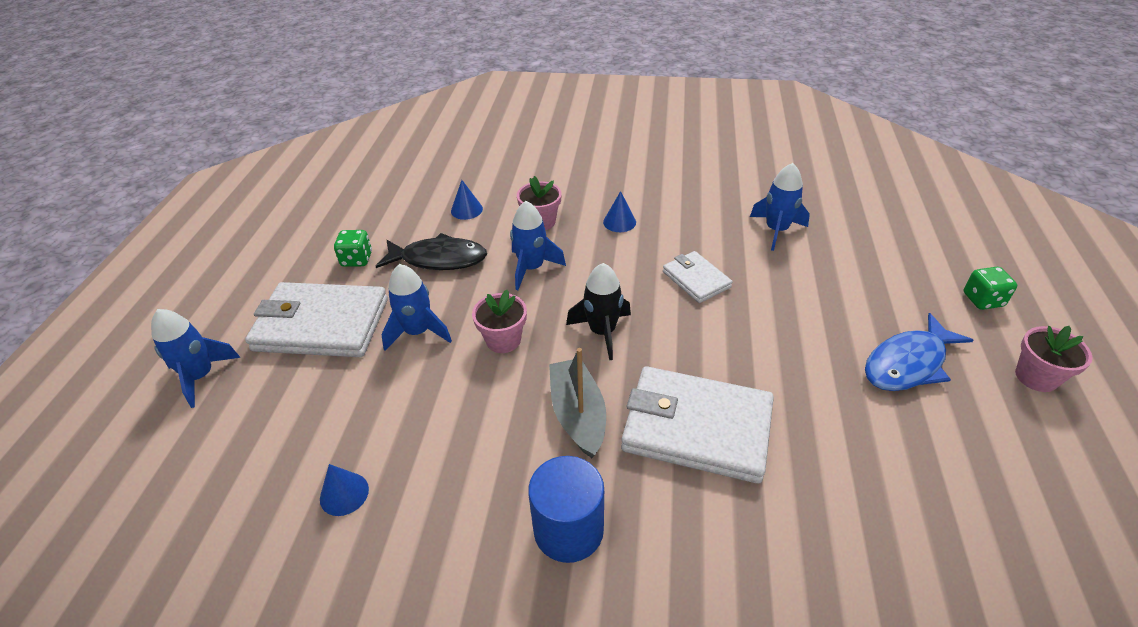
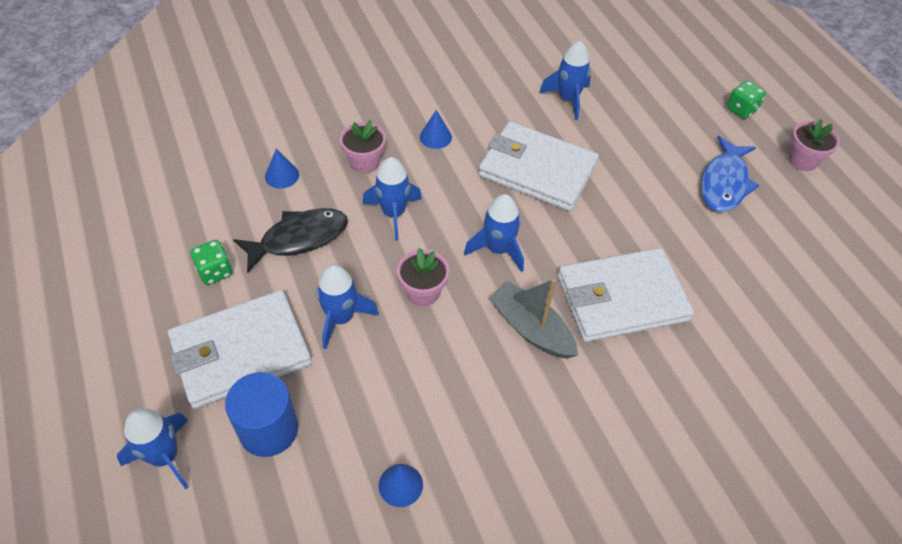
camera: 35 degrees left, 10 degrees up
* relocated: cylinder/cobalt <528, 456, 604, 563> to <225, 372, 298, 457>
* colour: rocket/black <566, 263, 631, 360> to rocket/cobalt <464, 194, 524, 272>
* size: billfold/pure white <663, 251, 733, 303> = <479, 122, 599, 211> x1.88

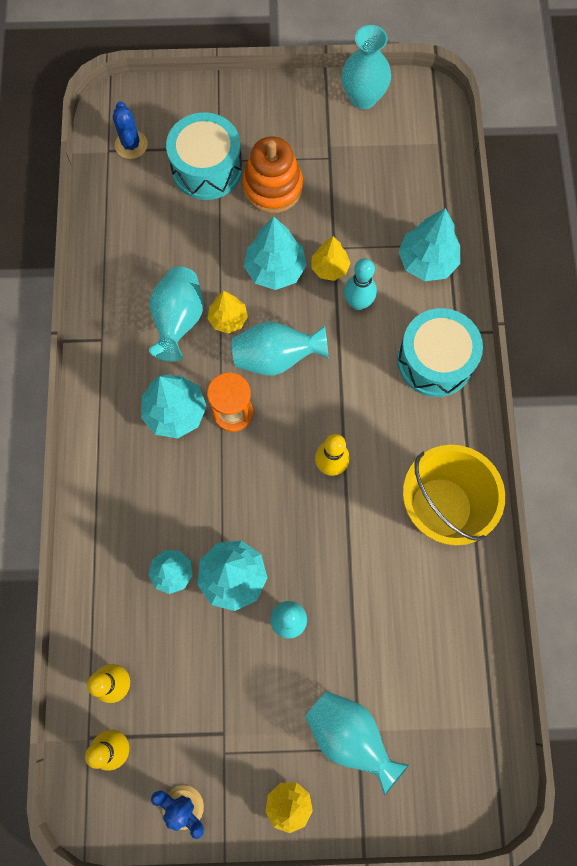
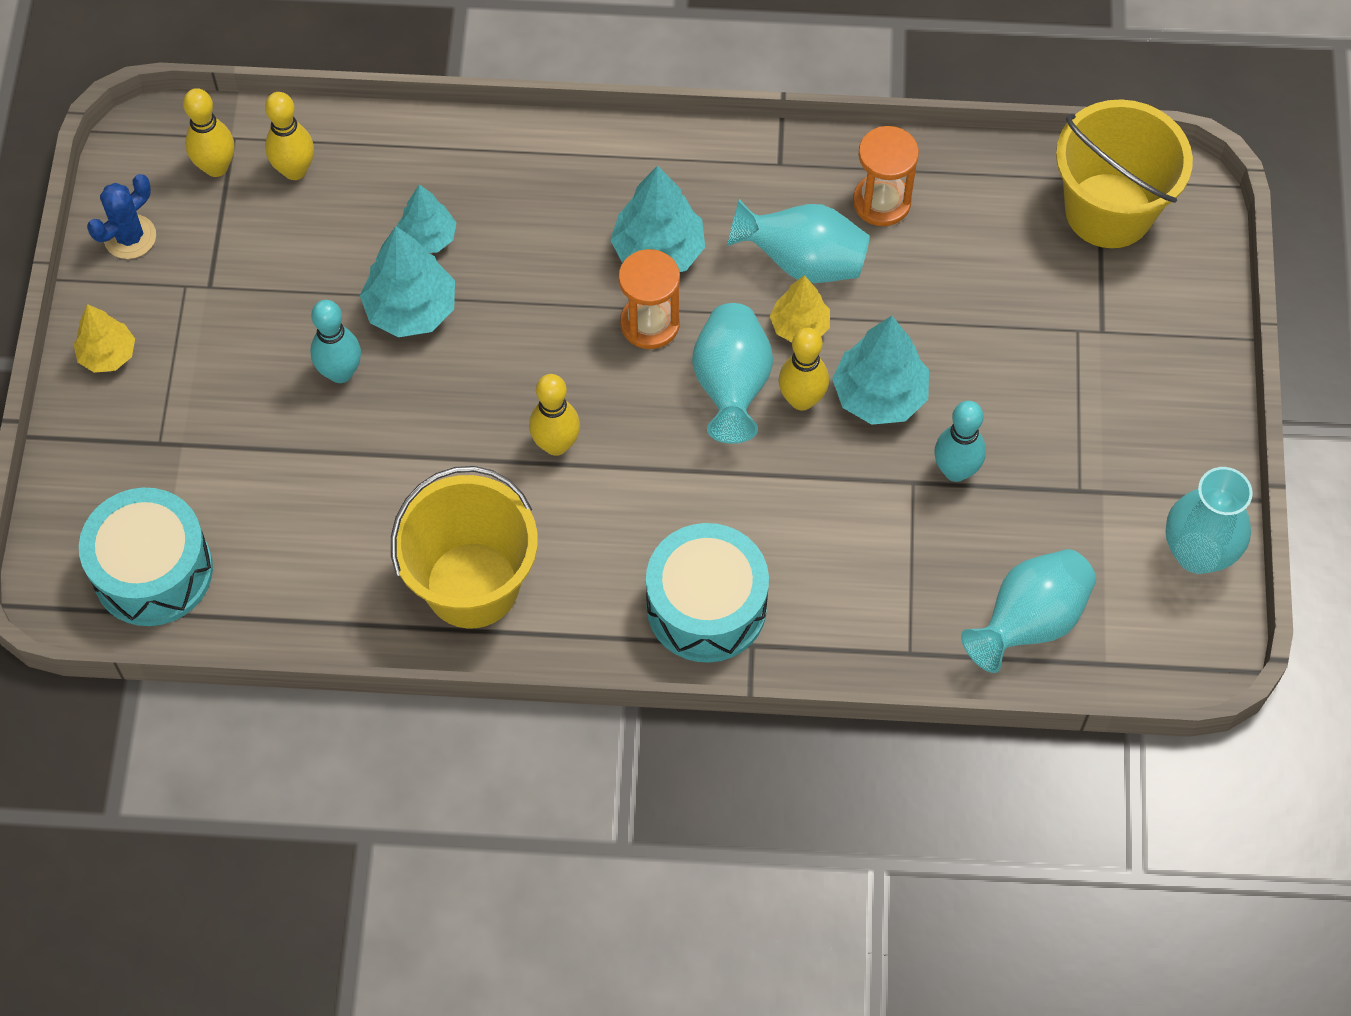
camera: 95 degrees right, 10 degrees down
* missing: ring stacker/bright orange <242, 137, 303, 213>
* missing: toy tree/yellow <312, 236, 350, 281>
* missing: toy tree/turquoise <398, 208, 460, 281>
* appeared: tenpin/yellow <779, 328, 829, 411>
* appeared: sandglass/bright orange <853, 126, 919, 226>
* relocated: toy drum/turquoise <166, 112, 242, 200> to <79, 487, 213, 626>
* relocated: flower vase/turquoise <305, 691, 409, 795> to <961, 549, 1096, 673>
* relocated: tenpin/turquoise <344, 258, 377, 310> to <934, 401, 986, 482>
* exchanged: prickly plant/cobalt <113, 101, 148, 159> to sand bucket/yellow <1056, 99, 1193, 248>

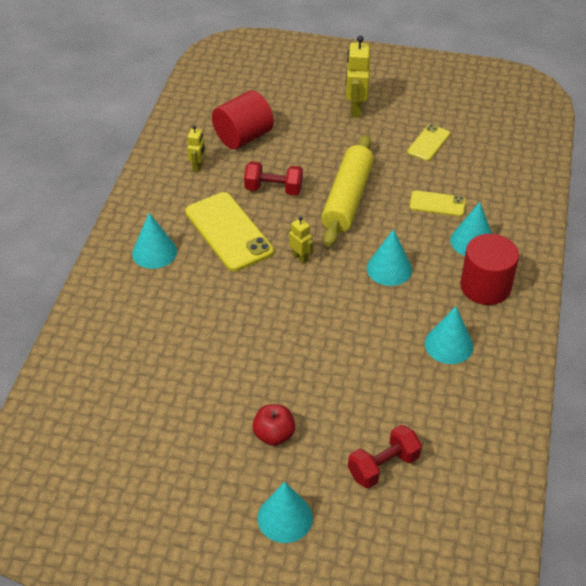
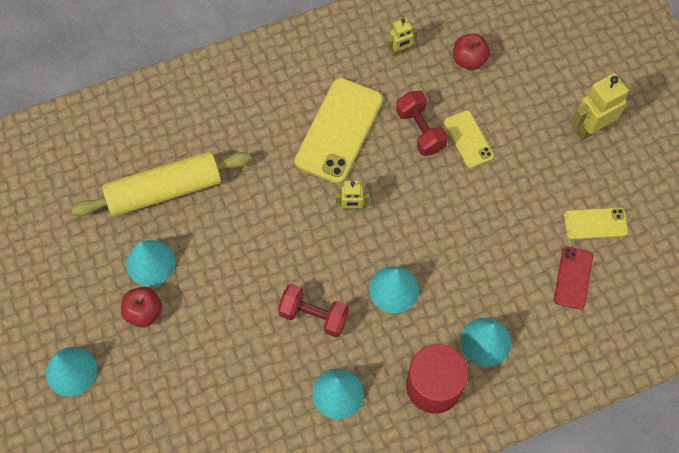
camera: 55 degrees right, 20 degrees up
* appeared: smartphone/crimson <554, 246, 593, 309>
* relocated: cone shape/turquoise <132, 213, 177, 269> to <126, 240, 175, 286>
* relocated: dough roller/yellow <321, 135, 374, 247> to <71, 151, 251, 217>
* relocated: dumbbell/crimson <348, 425, 422, 488> to <278, 284, 349, 337>
* relocated: smartphone/yellow <410, 190, 466, 216> to <444, 110, 494, 168>
* exchanged: cylinder/crimson <212, 90, 274, 149> to toy apple/crimson <453, 34, 490, 70>
* spun: robot figure/yellow <289, 216, 313, 264> = <336, 181, 369, 211> 75 degrees clockwise

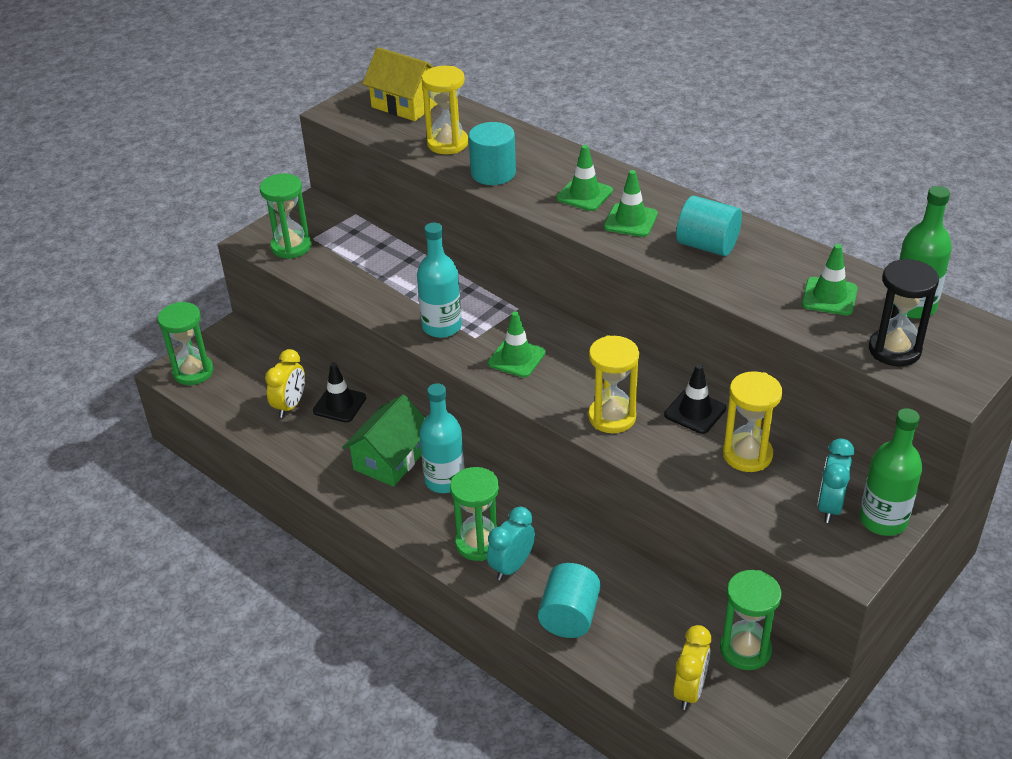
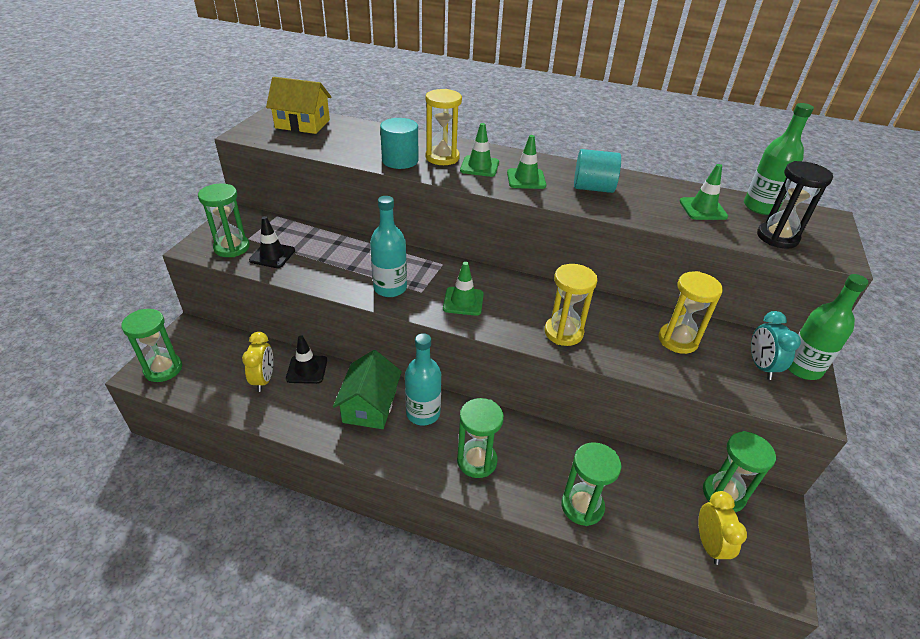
camera: 25 degrees left, 0 degrees up
* missing: bedside clock/turquoise <487, 507, 535, 581>
* relocated: sandglass/yellow <422, 66, 468, 154> to <426, 89, 462, 165>
* relocated: traffic cone/black <664, 364, 726, 434> to <249, 216, 295, 268>
* exchanged: cylinder/turquoise <538, 563, 601, 638> to sandglass/green <561, 442, 621, 526>

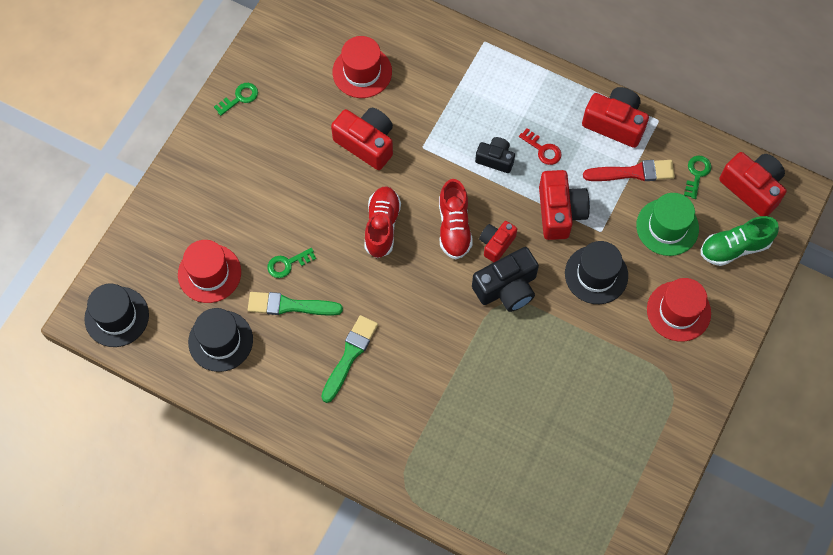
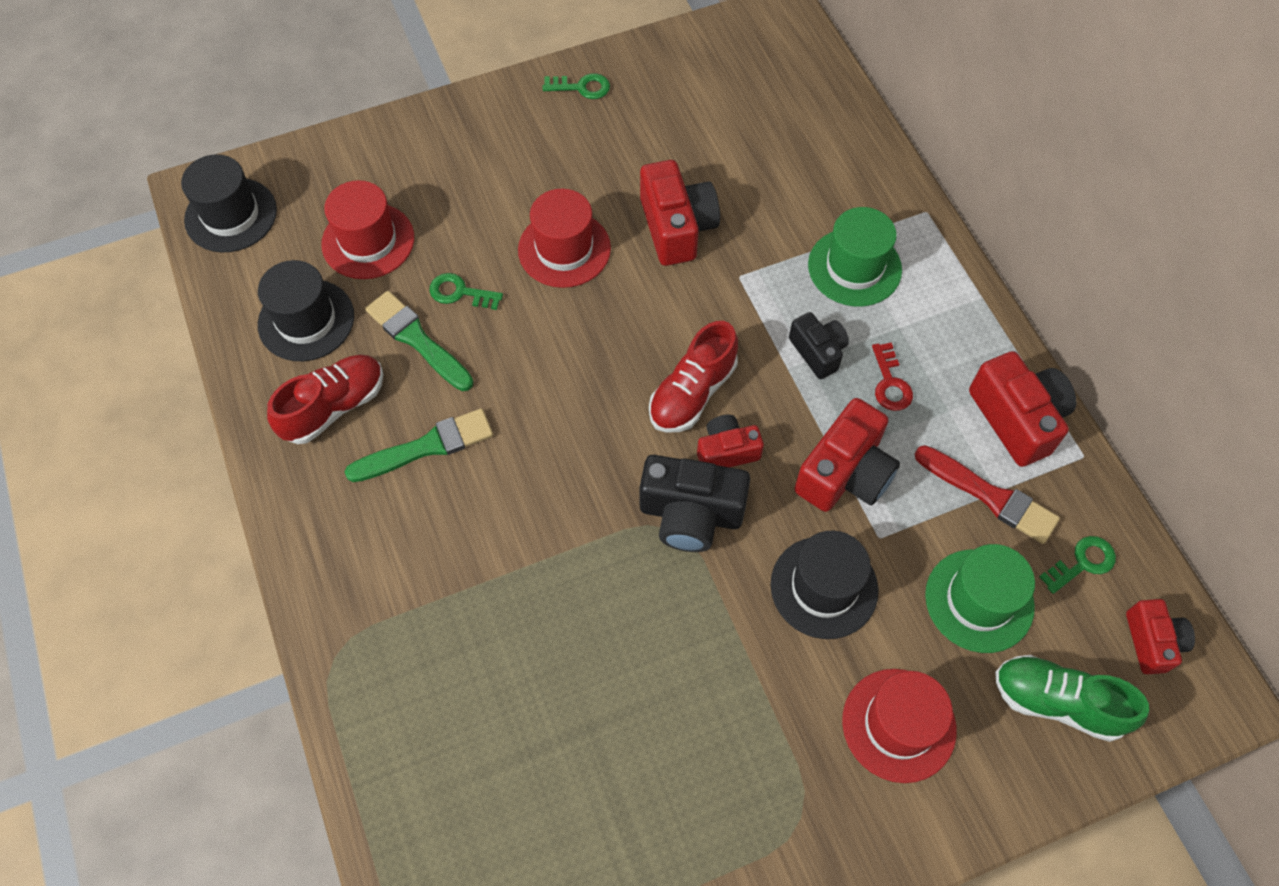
camera: 40 degrees right, 5 degrees down
* appeared: hat/green <808, 207, 902, 306>
* relocated: hat/crimson <333, 36, 392, 98> to <518, 189, 611, 288>
* relocated: shoe/crimson <364, 186, 401, 258> to <267, 354, 384, 444>
* size: photo camera/crimson <719, 152, 787, 216> = <1126, 599, 1195, 674> x0.61

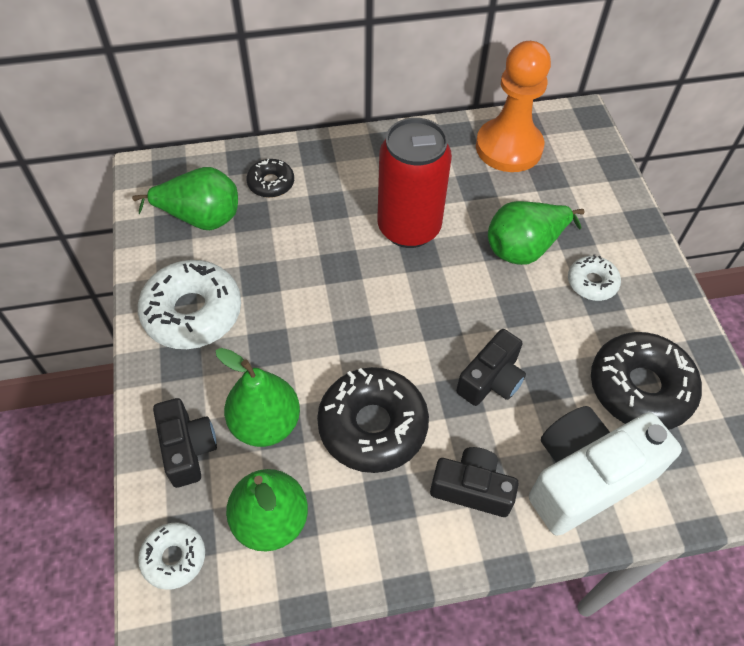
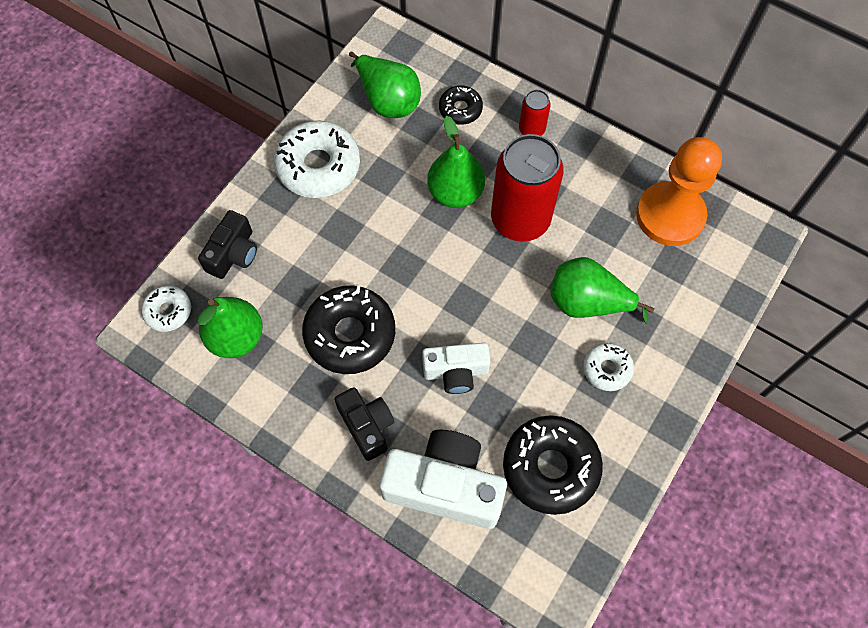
camera: 45 degrees right, 10 degrees up
* appeared: tin/crimson <519, 90, 551, 136>
* relocated: pear fruit/green <216, 348, 300, 447> to <427, 116, 485, 208>
* colour: photo camera/black <456, 329, 526, 406> to photo camera/pure white <422, 343, 490, 394>

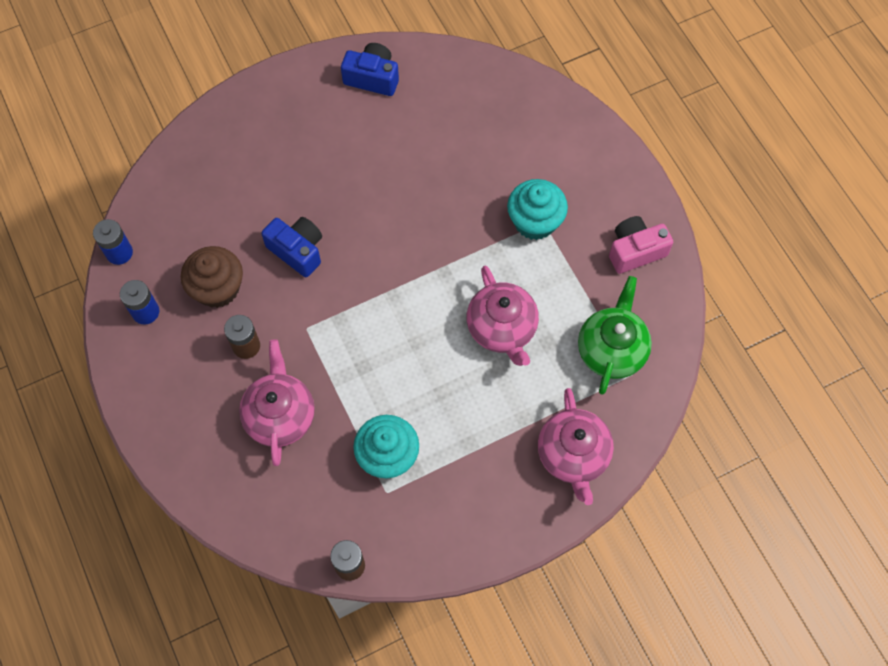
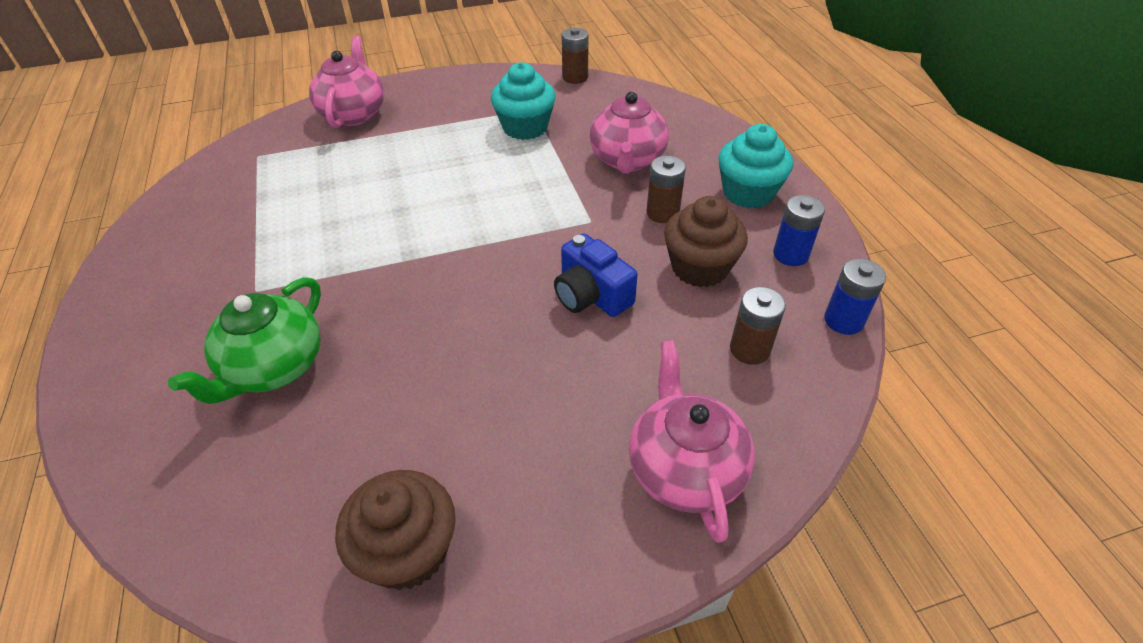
camera: 170 degrees left, 20 degrees down
* missing: photo camera/rosy <609, 216, 673, 274>
* appeared: battery/brown <730, 287, 786, 365>
* relocated: china teapot/rosy <467, 266, 539, 366> to <629, 340, 755, 543>
* relocated: cupcake/turquoise <507, 179, 568, 240> to <718, 124, 793, 209>
* relocated: china teapot/green <578, 276, 652, 395> to <168, 277, 321, 404>
* exchanged: photo camera/cobalt <341, 43, 399, 96> to cupcake/brown <335, 470, 456, 590>

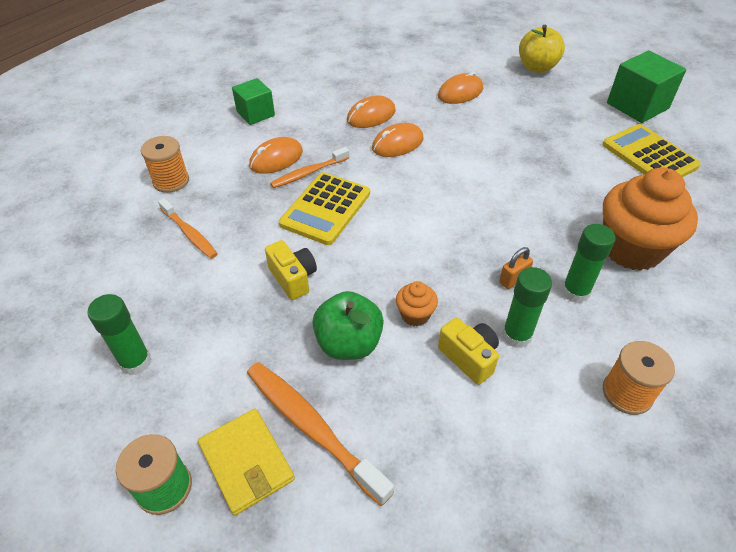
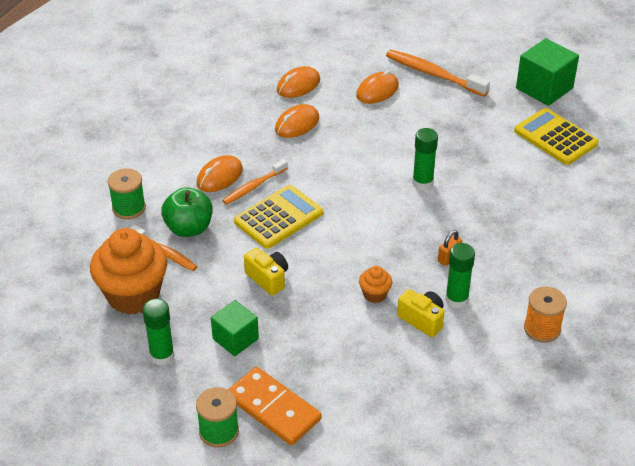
camera: 10 degrees left, 5 degrees down
* missing: toy apple/yellow <519, 25, 565, 73>
* relocated: block/green <232, 78, 275, 125> to <211, 300, 259, 356>
* relocated: toothbrush/bright orange <247, 362, 394, 506> to <386, 50, 490, 97>
* relocated: toy apple/green <312, 291, 384, 360> to <161, 187, 213, 237>
* relocated: mouse/bright orange <372, 123, 424, 157> to <277, 66, 320, 98>
* relocated: glue stick/green <561, 224, 616, 303> to <412, 128, 438, 190>
* relocated: cupcake/bright orange <603, 167, 698, 271> to <90, 228, 167, 315>
* exchanged: billfold/yellow <198, 409, 295, 515> to domino/bright orange <228, 367, 321, 445>
* colour: bobbin/bright orange <141, 136, 189, 193> to bobbin/green <108, 168, 146, 219>
* spun: calculator/yellow <279, 172, 370, 245> = <234, 185, 323, 249> 150 degrees counterclockwise

